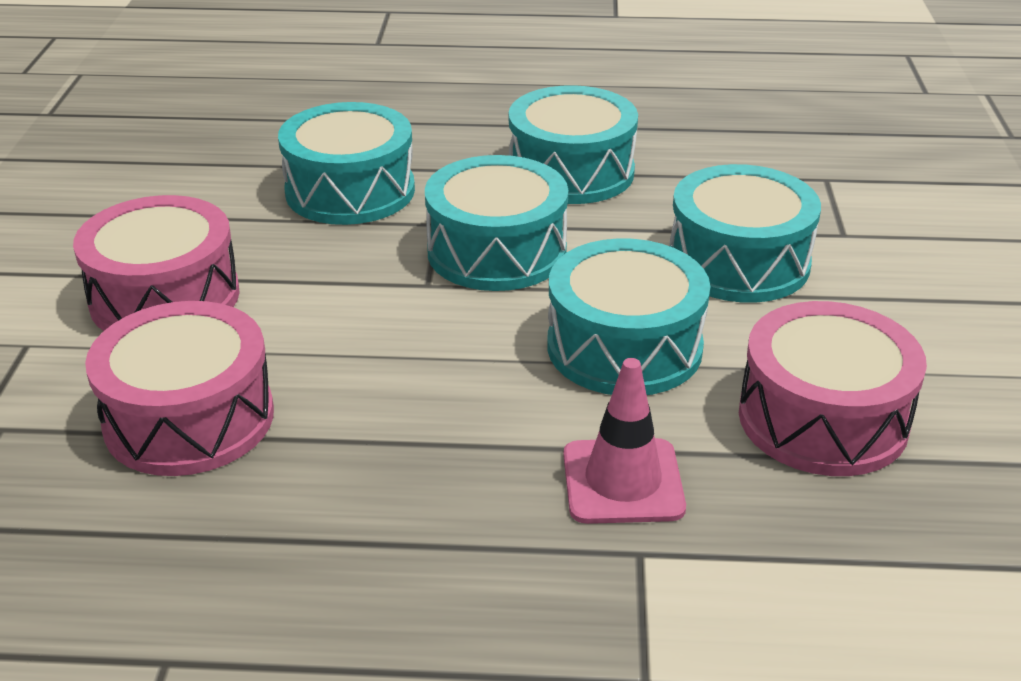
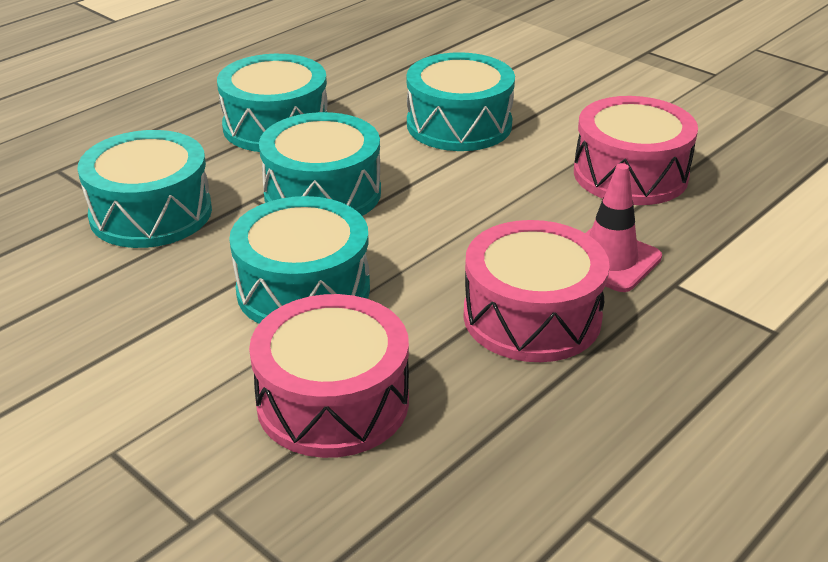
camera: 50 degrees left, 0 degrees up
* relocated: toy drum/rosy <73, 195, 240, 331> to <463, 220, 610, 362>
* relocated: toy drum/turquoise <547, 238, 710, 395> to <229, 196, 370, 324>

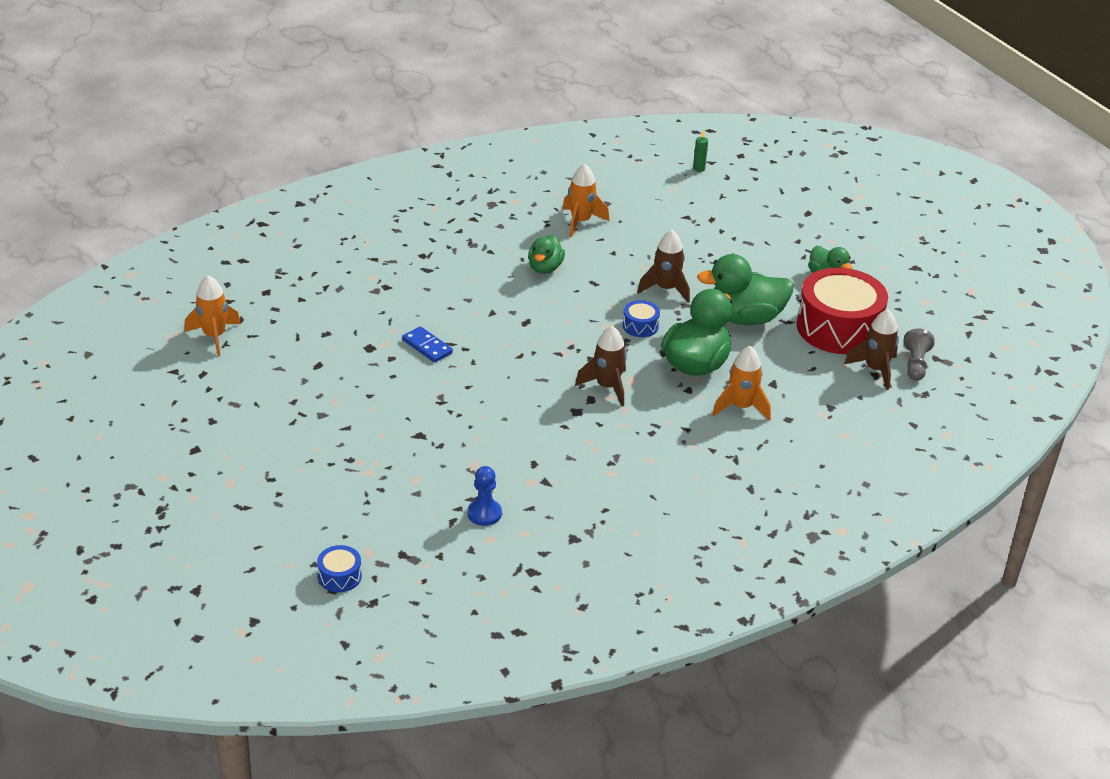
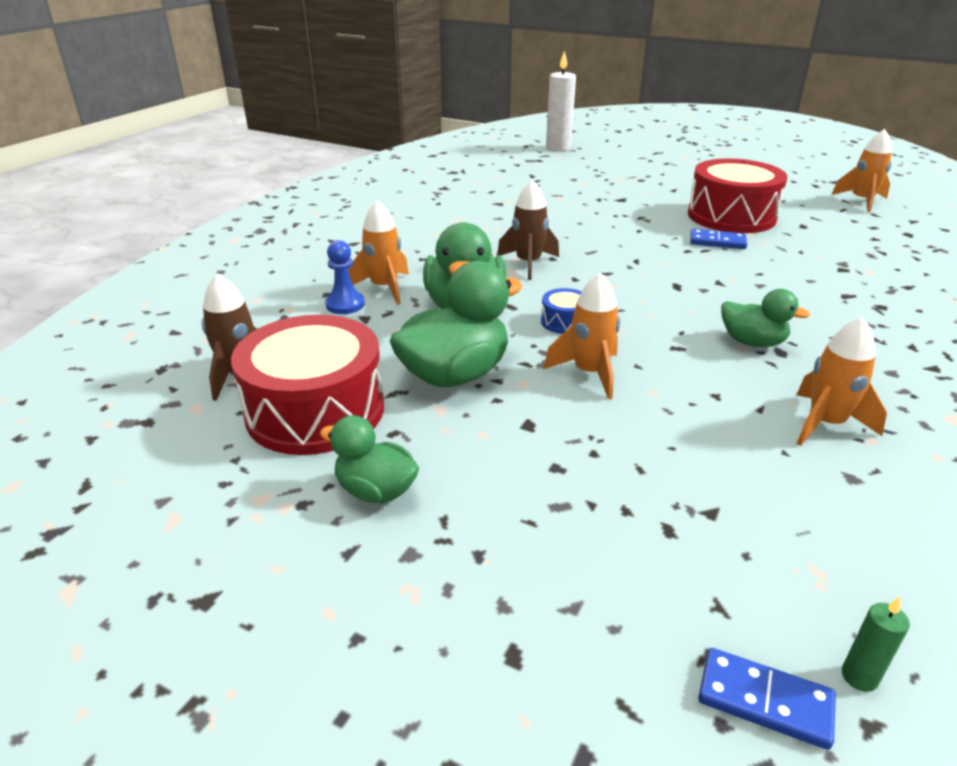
camera: 150 degrees right, 5 degrees down
* missing: chess pawn/ash-grey <903, 329, 935, 381>
* appeared: toy drum/crimson <688, 159, 788, 233>
* appeared: domino/cobalt <698, 648, 836, 750>
* relocated: chess pawn/cobalt <467, 466, 502, 526> to <325, 240, 365, 314>
* exchanged: toy drum/cobalt <317, 545, 362, 592> to candle/pure white <546, 50, 576, 151>
* colour: rocket/brown <637, 230, 690, 303> to rocket/bright orange <543, 273, 620, 399>
* spun: toy duck/green <528, 235, 565, 274> = <721, 289, 810, 347> 135 degrees clockwise

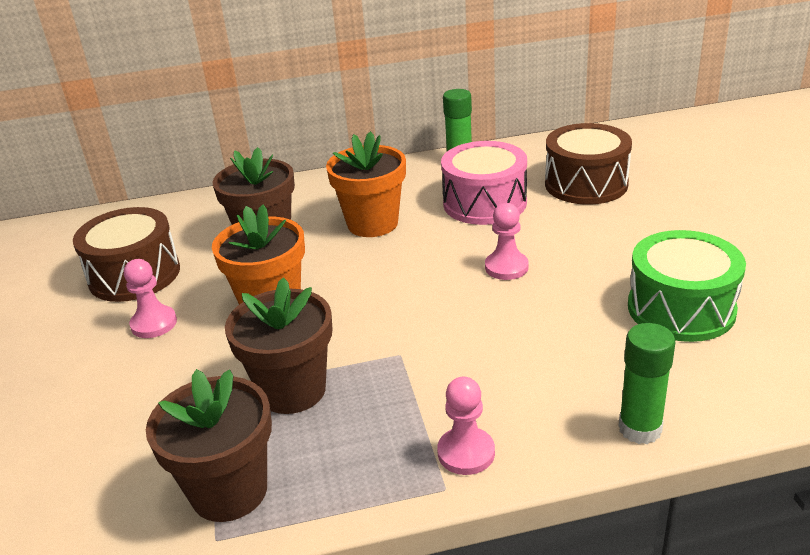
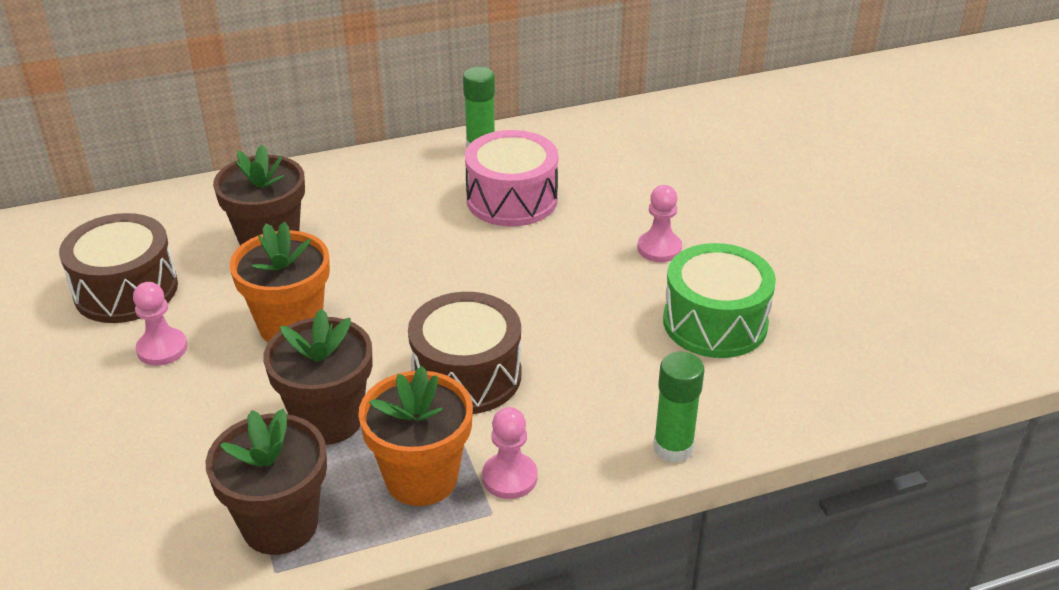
camera: 10 degrees left, 5 degrees up
* relocated: potted plant/bright orange <326, 131, 406, 237> to <358, 366, 473, 506>
* relocated: chess pawn/rosy <485, 203, 529, 280> to <637, 185, 682, 262>
* relocated: toy drum/brown <545, 123, 632, 205> to <408, 292, 521, 414>

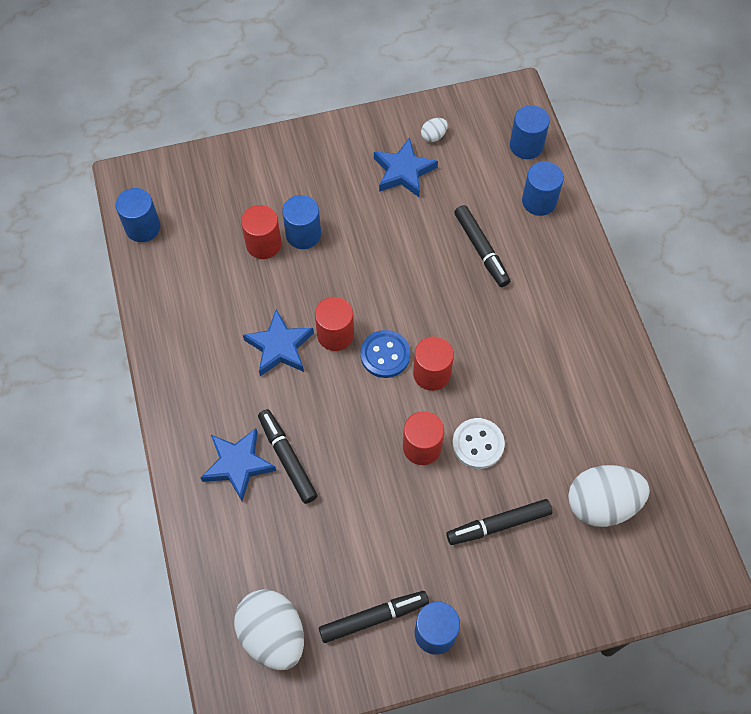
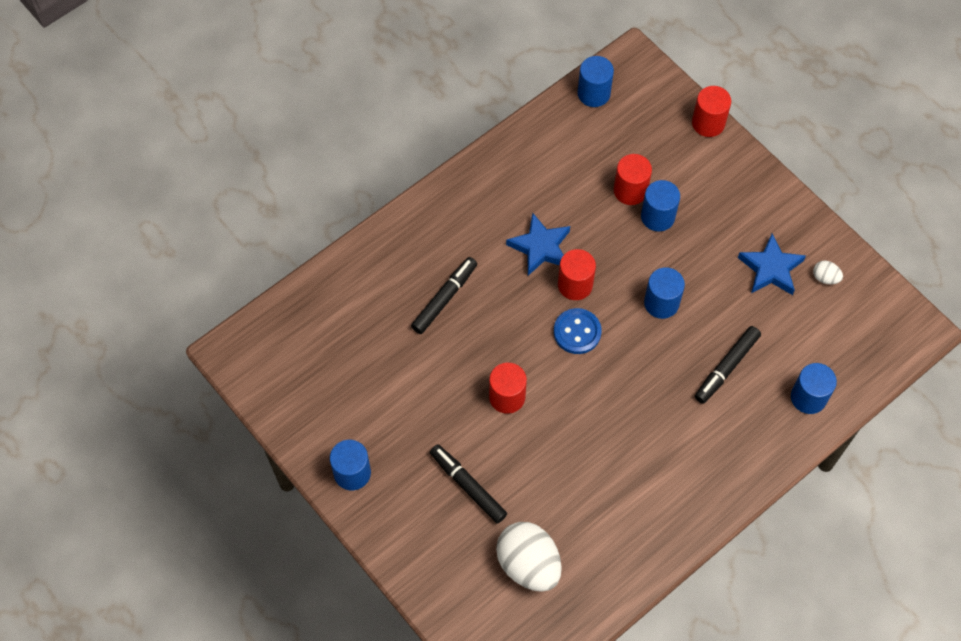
camera: 65 degrees right, 0 degrees up
* missing: star/cobalt <200, 428, 276, 501>
* missing: egg shape/pure white <234, 589, 304, 670>
* missing: felt pen/black <319, 591, 429, 643>
* missing: shirt button/pure white <452, 418, 505, 469>
* relocated: cylinder/crimson <413, 336, 454, 391> to <692, 86, 731, 137>
* relocated: cylinder/cobalt <510, 105, 550, 159> to <644, 267, 685, 319>

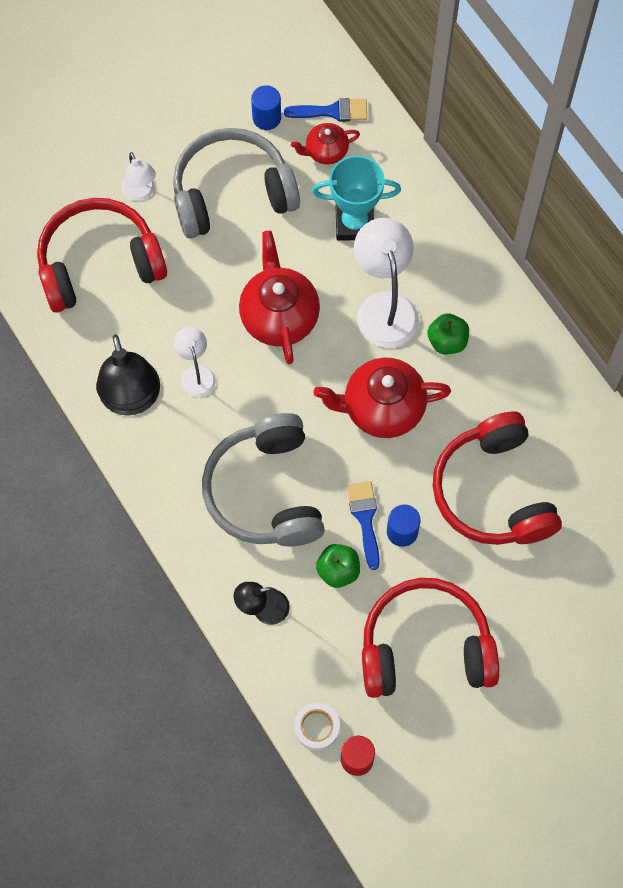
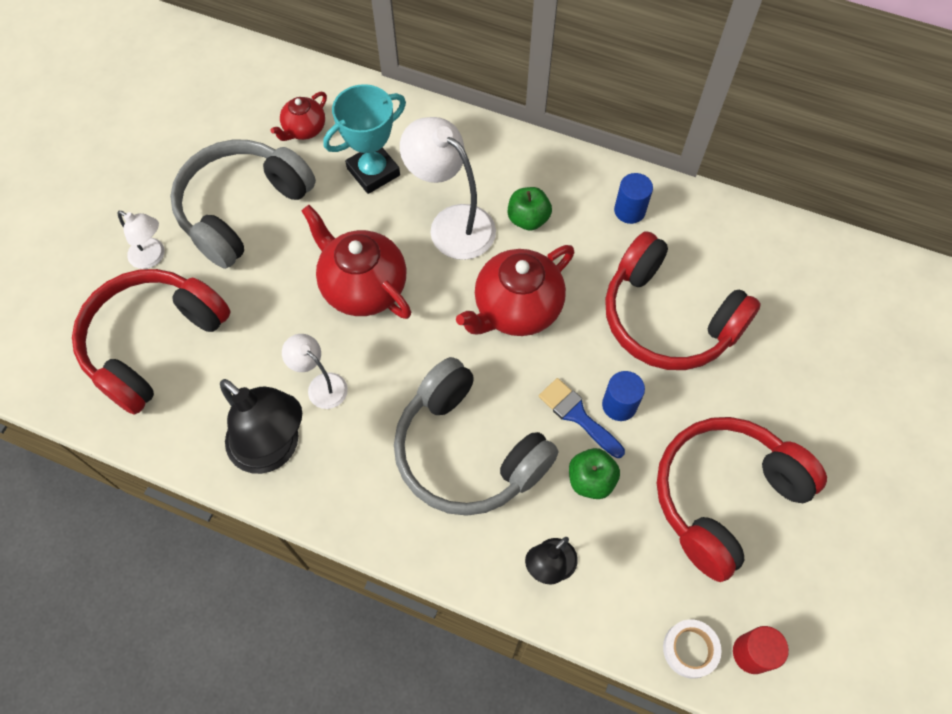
camera: 35 degrees left, 5 degrees down
* missing: paint brush/cobalt <284, 98, 367, 122>
* relocated: cylinder/cobalt <251, 85, 281, 130> to <614, 173, 653, 224>

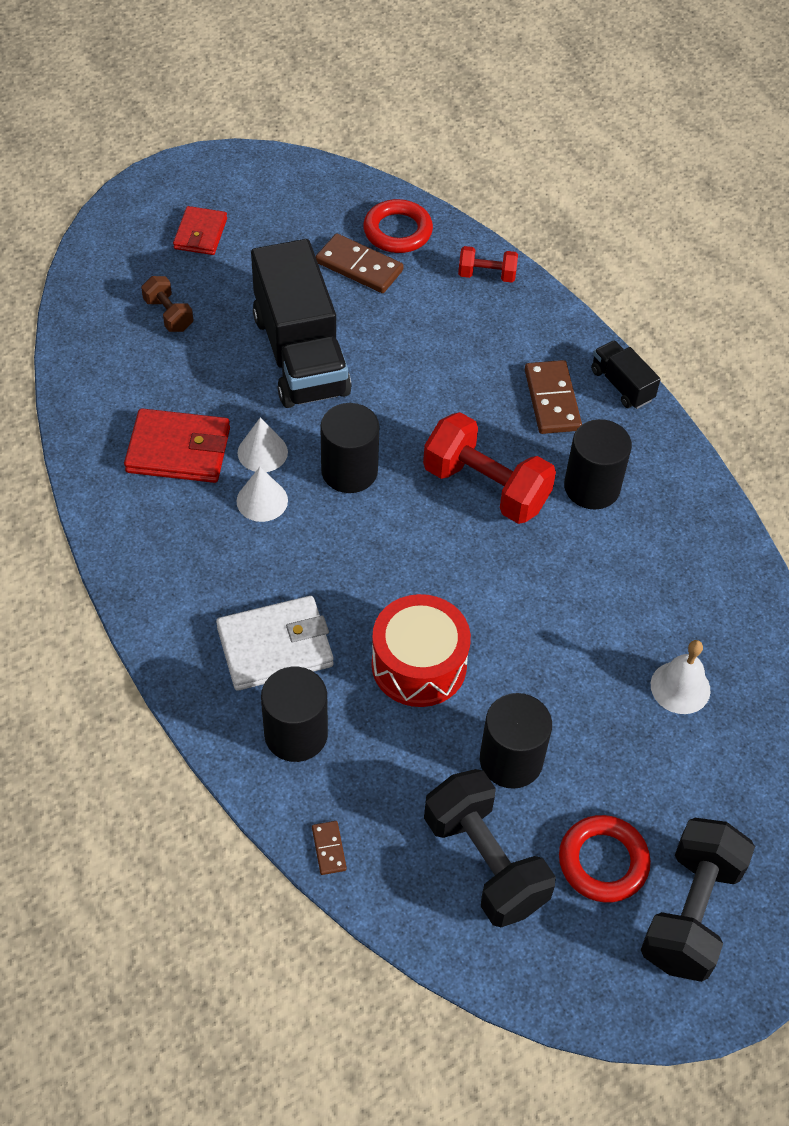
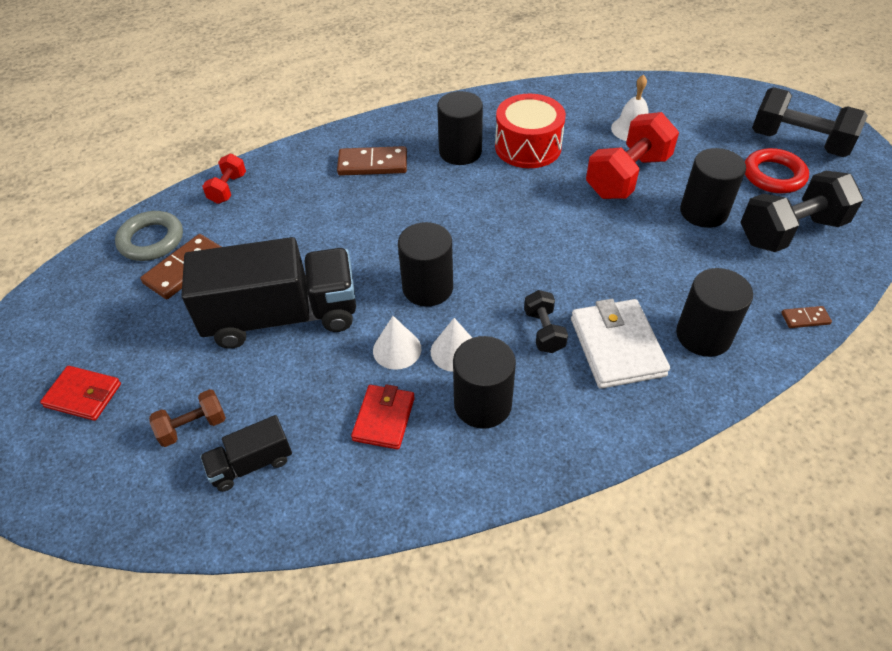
camera: 80 degrees left, 5 degrees down
* appeared: cylinder/black <453, 336, 516, 429>
* appeared: dumbbell/black <524, 290, 568, 353>
* relocated: toy drum/crimson <372, 594, 471, 707> to <495, 94, 566, 168>
* relocated: dumbbell/crimson <423, 412, 556, 524> to <586, 112, 679, 199>
* relocated: truck/black <591, 340, 661, 409> to <200, 415, 292, 492>
* colour: ring/crimson <363, 199, 433, 253> to ring/ash-grey <115, 211, 183, 261>
* size: billfold/crimson <124, 408, 230, 483> = <351, 384, 415, 450> x0.64

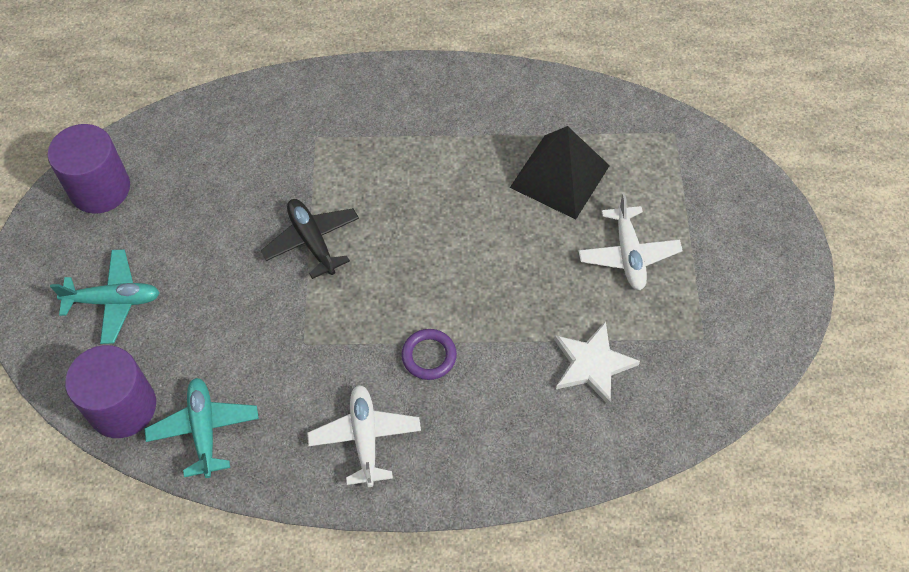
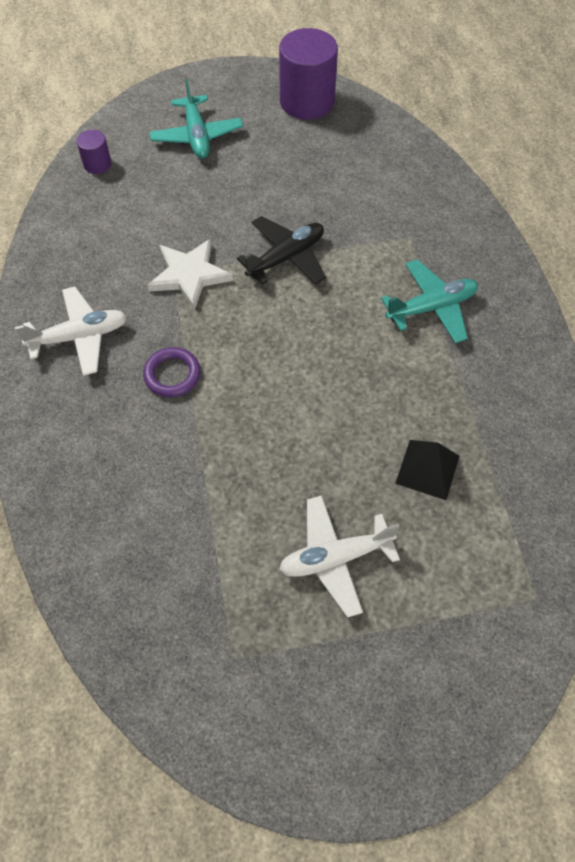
camera: 80 degrees right, 0 degrees up
* relocated: toy plane/turquoise <144, 378, 259, 478> to <381, 259, 478, 343>
* relocated: star/pure white <554, 321, 640, 405> to <147, 239, 233, 310>
* size: cylinder/royal purple <65, 345, 156, 438> = <76, 130, 111, 174> x0.48
* size: pyramid shape/black <510, 126, 610, 219> = <395, 440, 460, 500> x0.58

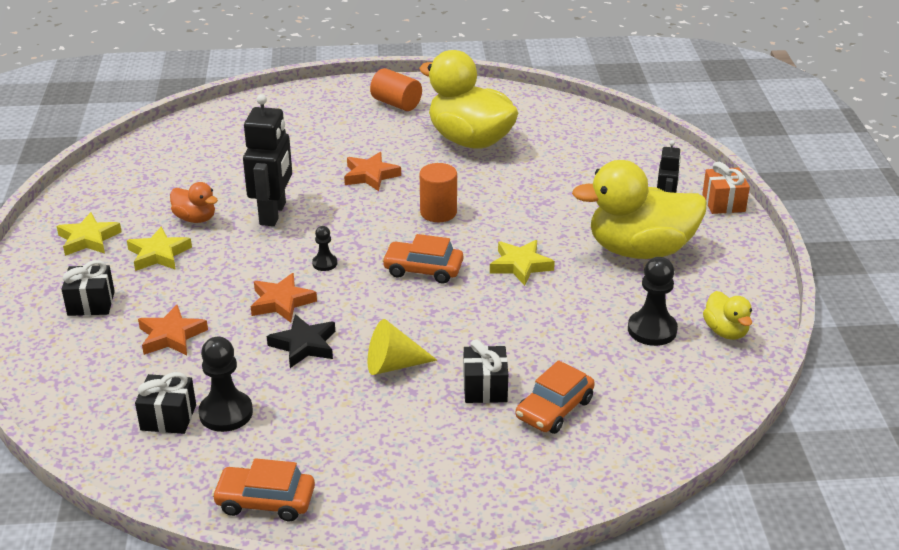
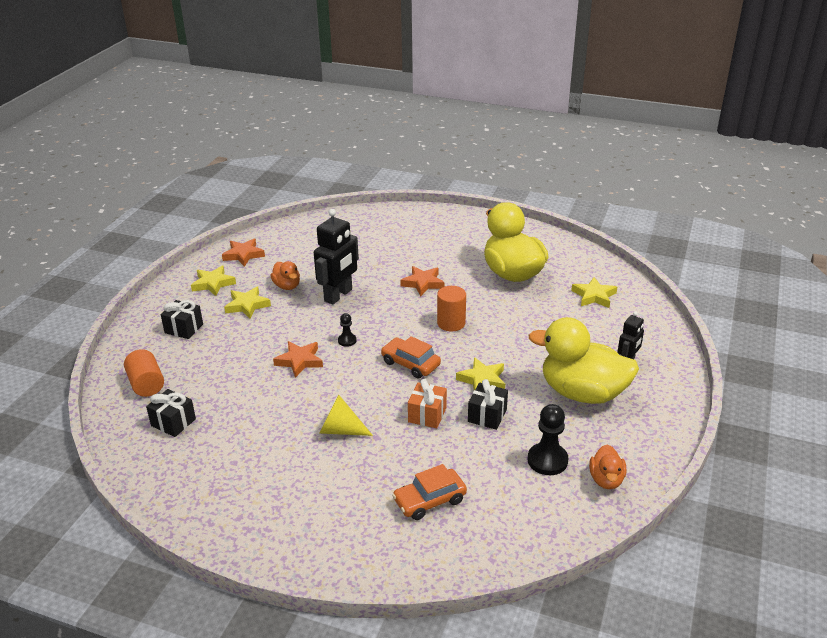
camera: 25 degrees right, 0 degrees up
* missing: chess pawn/black <199, 337, 253, 432>
* missing: automobile/bright orange <212, 458, 315, 521>
* missing: star/black <267, 314, 335, 368>
* appeared: star/yellow <571, 277, 617, 308>
* relocated: star/bright orange <138, 305, 208, 355> to <222, 238, 265, 267>
* relocated: cylinder/bright orange <370, 68, 422, 111> to <124, 349, 164, 397>
* relocated: wrapped gift/black <463, 339, 508, 403> to <468, 379, 508, 430>
* relocated: wrapped gift/bright orange <702, 162, 750, 214> to <408, 379, 447, 428>
* colour: toy duck/yellow <703, 291, 752, 340> to toy duck/bright orange <589, 444, 626, 489>

